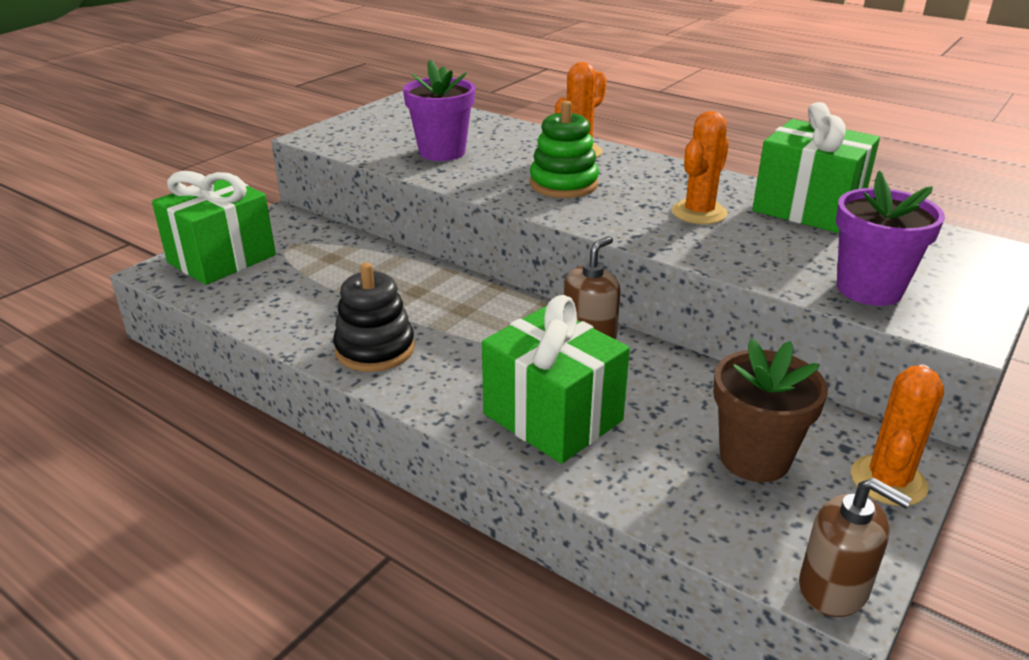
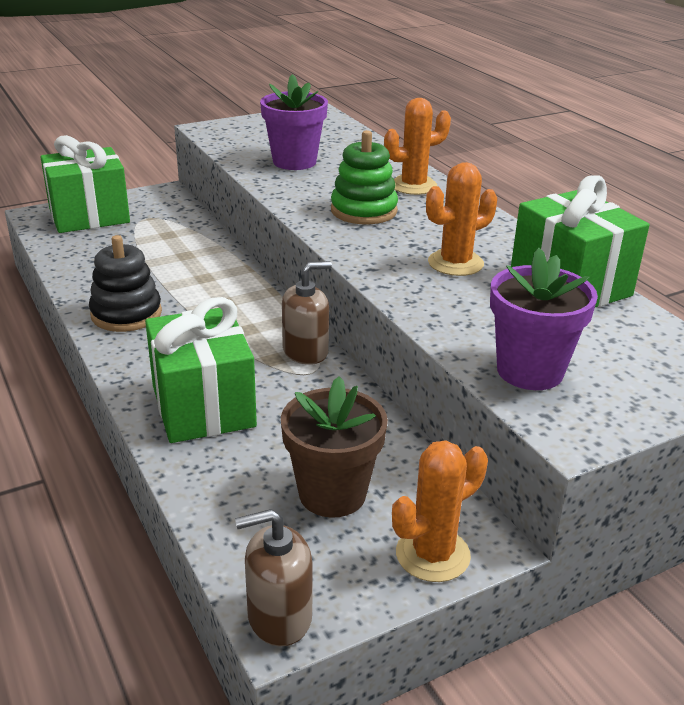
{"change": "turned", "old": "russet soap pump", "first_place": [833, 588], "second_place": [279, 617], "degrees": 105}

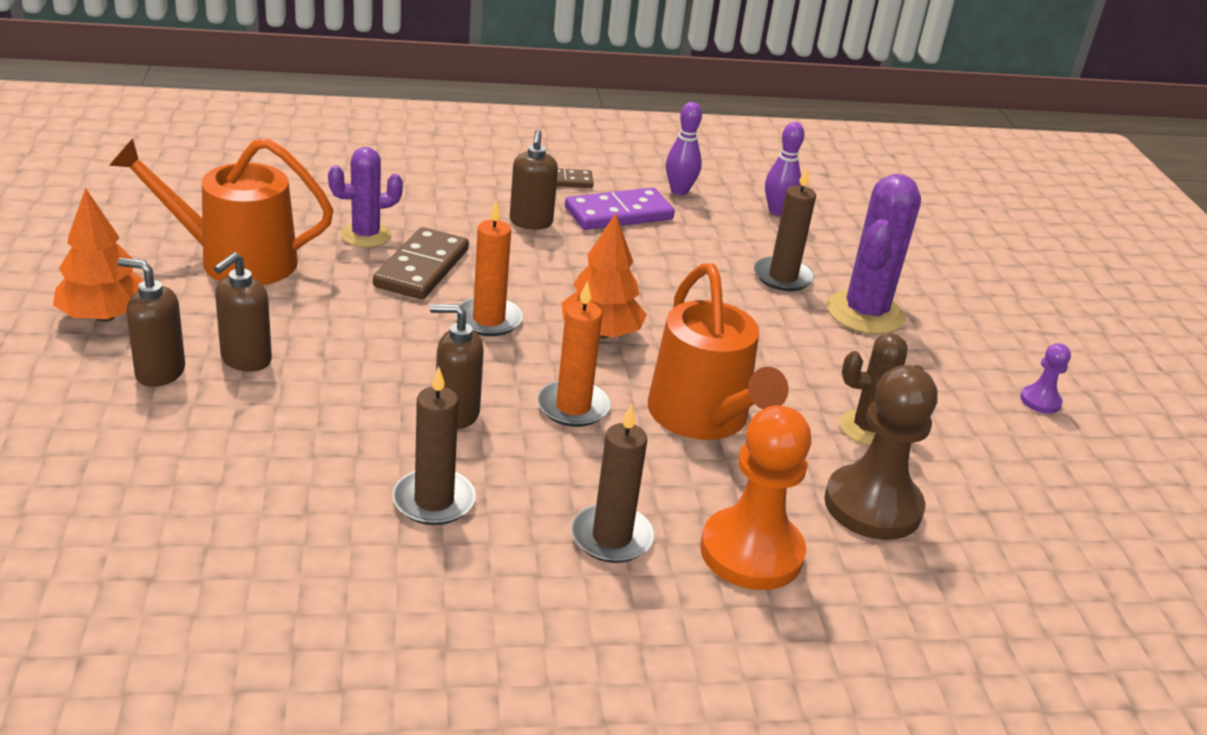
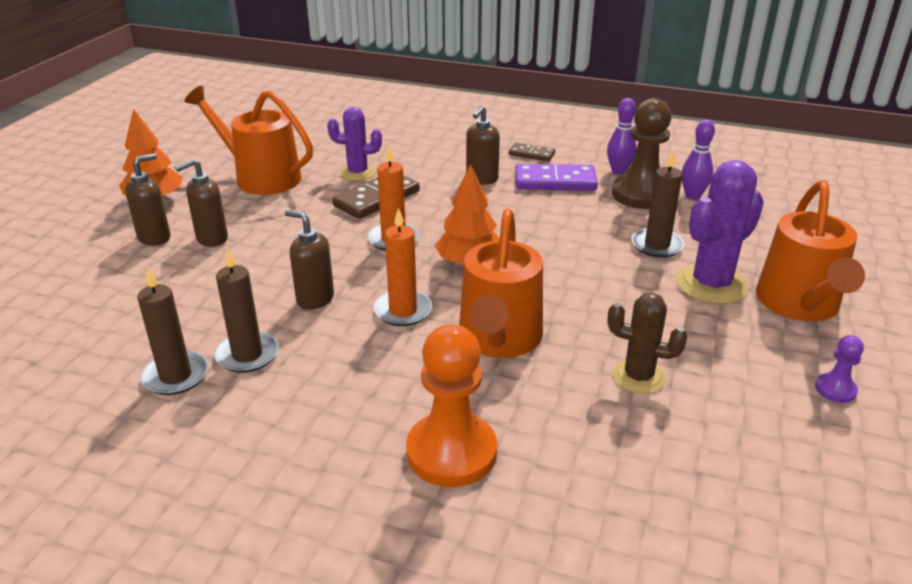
{"change": "added", "new": "orange sprinkling can", "second_place": [799, 304]}
{"change": "moved", "old": "russet candle", "first_place": [611, 537], "second_place": [175, 376]}
{"change": "moved", "old": "russet game pawn", "first_place": [872, 506], "second_place": [641, 194]}
{"change": "turned", "old": "russet soap pump", "first_place": [160, 373], "second_place": [155, 238], "degrees": 90}

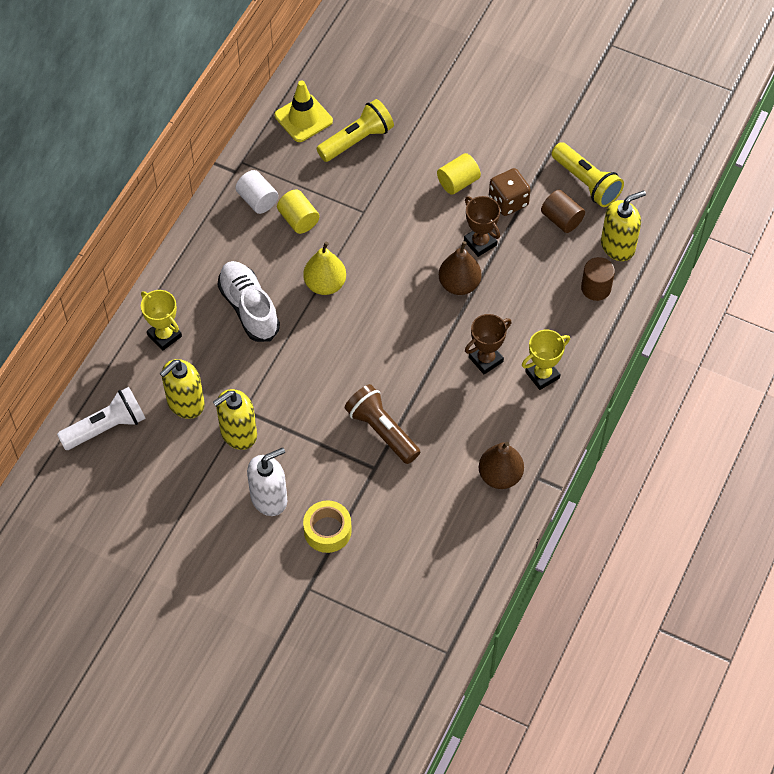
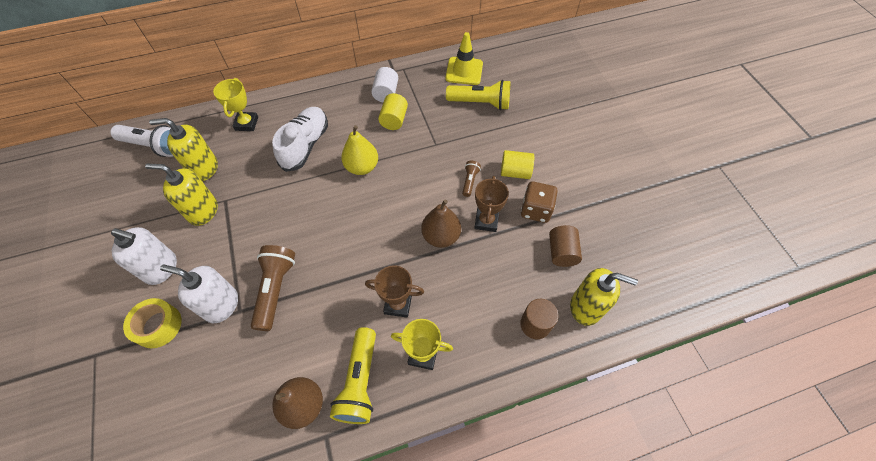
{"change": "added", "new": "white soap pump", "second_place": [221, 305]}
{"change": "added", "new": "russet torch", "second_place": [470, 181]}
{"change": "moved", "old": "bright yellow torch", "first_place": [586, 182], "second_place": [360, 381]}

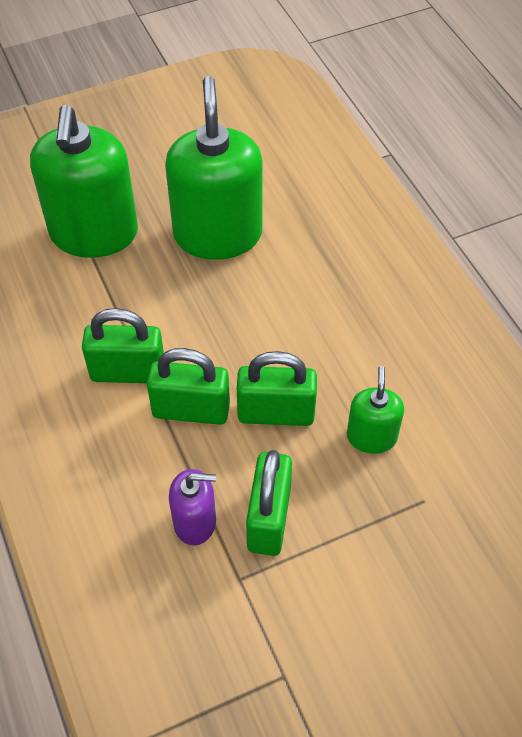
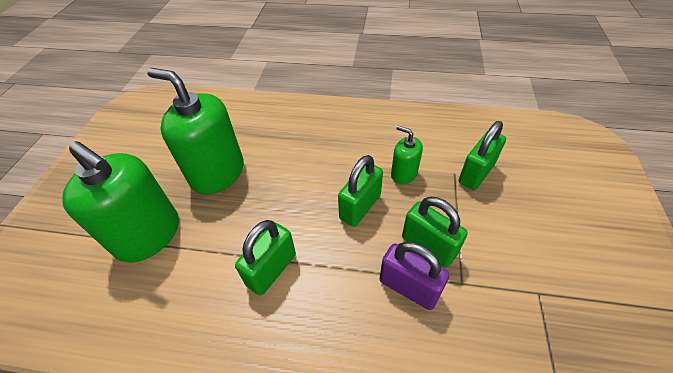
{"change": "moved", "old": "emerald lock", "first_place": [191, 410], "second_place": [476, 173]}
{"change": "replaced", "old": "violet soap pump", "new": "violet lock", "first_place": [195, 522], "second_place": [409, 287]}

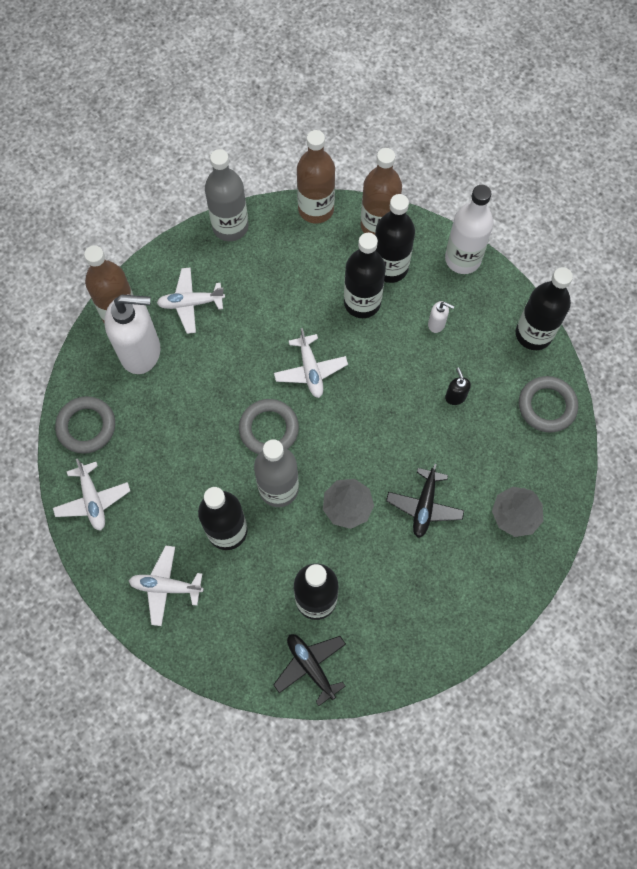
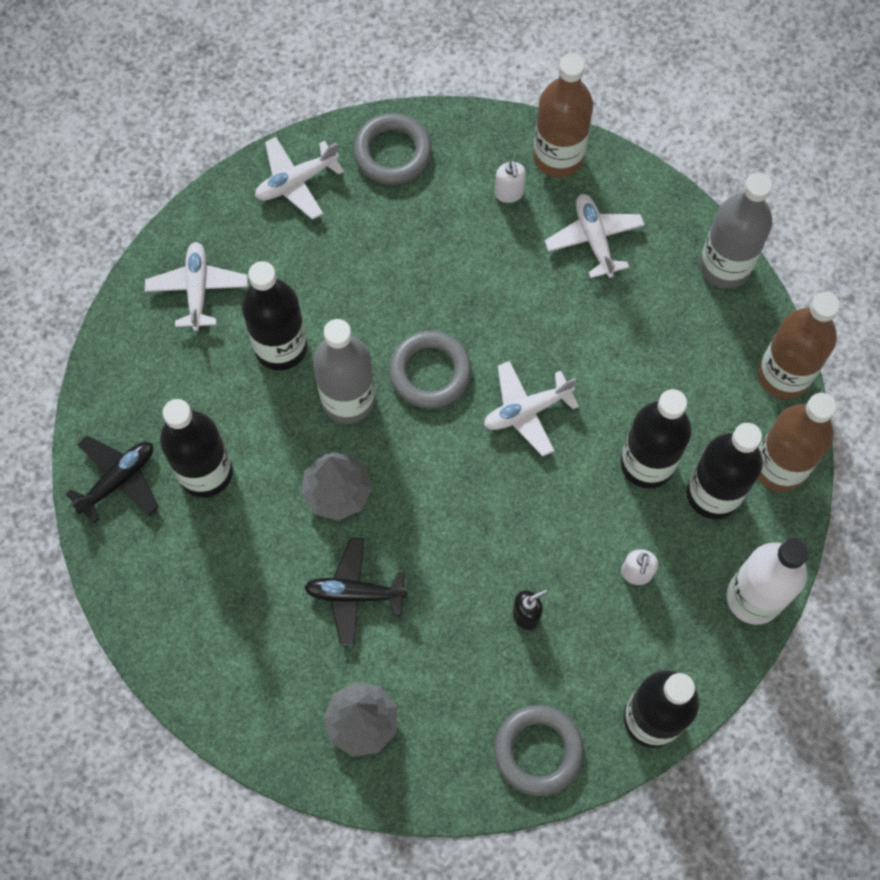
{"change": "resized", "old": "white soap pump", "first_place": [141, 352], "second_place": [509, 193], "factor": 0.41}

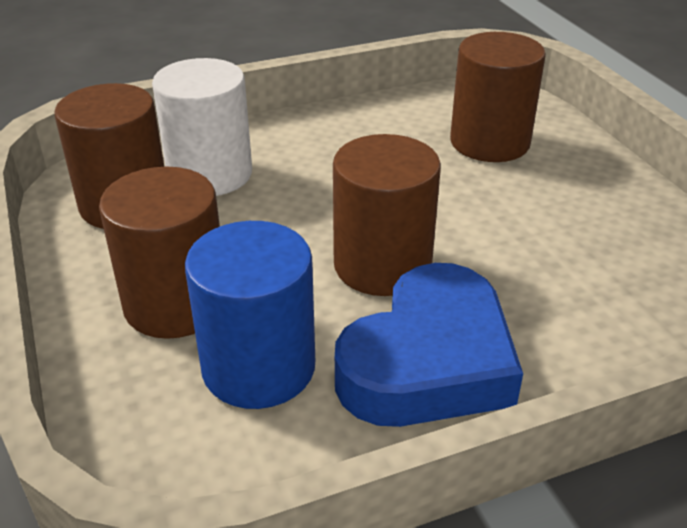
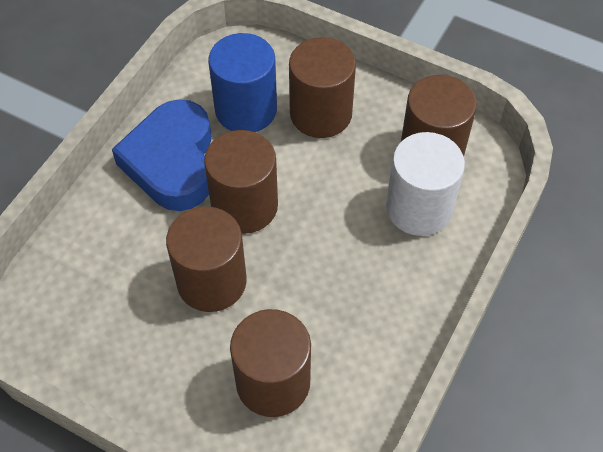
{"change": "added", "new": "russet cylinder shape", "second_place": [211, 281]}

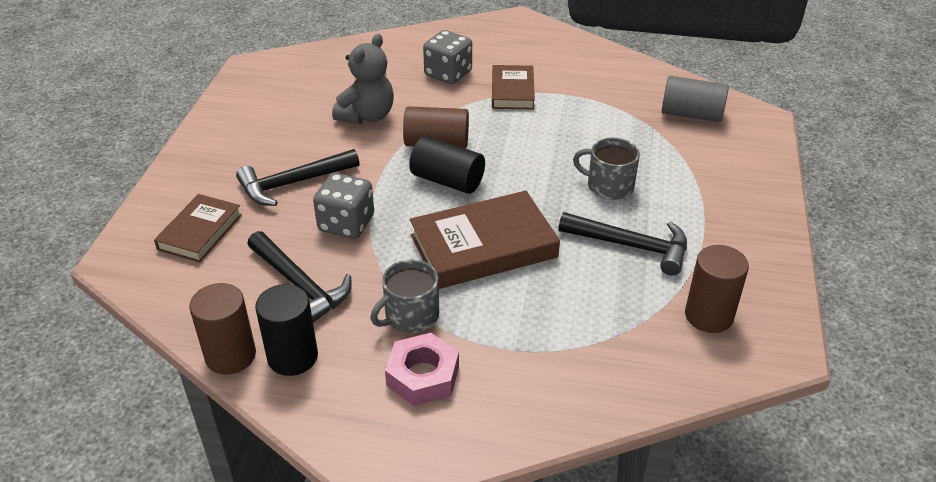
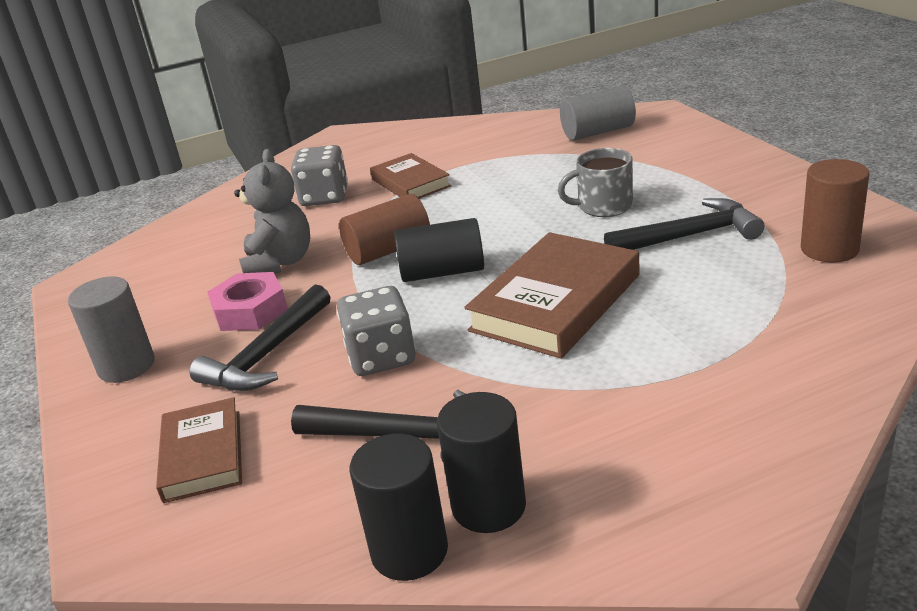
{"change": "removed", "old": "grey mug", "first_place": [410, 315]}
{"change": "added", "new": "grey cylinder shape", "second_place": [126, 366]}
{"change": "moved", "old": "rose-pink nut", "first_place": [423, 376], "second_place": [250, 311]}
{"change": "recoloured", "old": "russet cylinder shape", "new": "black cylinder shape", "first_place": [230, 356], "second_place": [409, 551]}

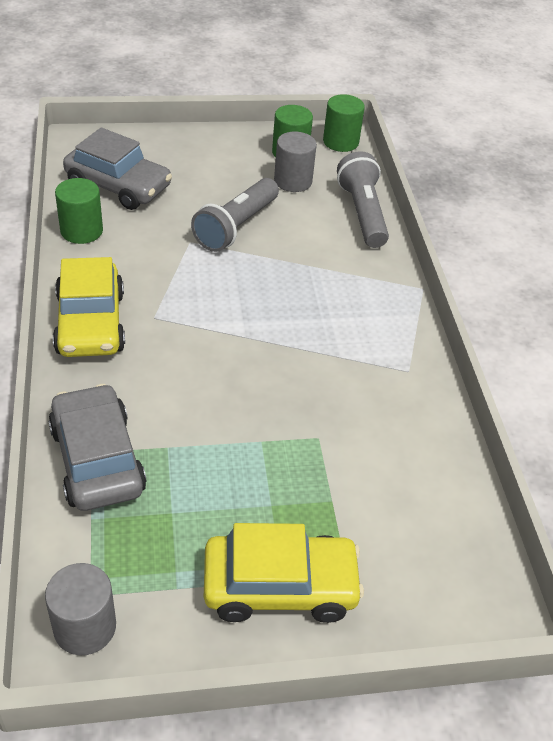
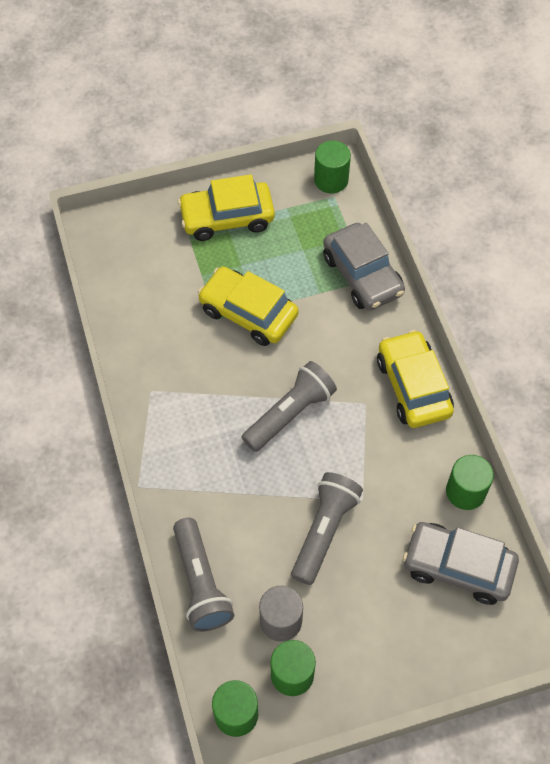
{"change": "added", "new": "bright yellow car", "second_place": [248, 313]}
{"change": "added", "new": "grey torch", "second_place": [290, 414]}
{"change": "recoloured", "old": "grey cylinder shape", "new": "emerald cylinder shape", "first_place": [85, 627], "second_place": [331, 180]}

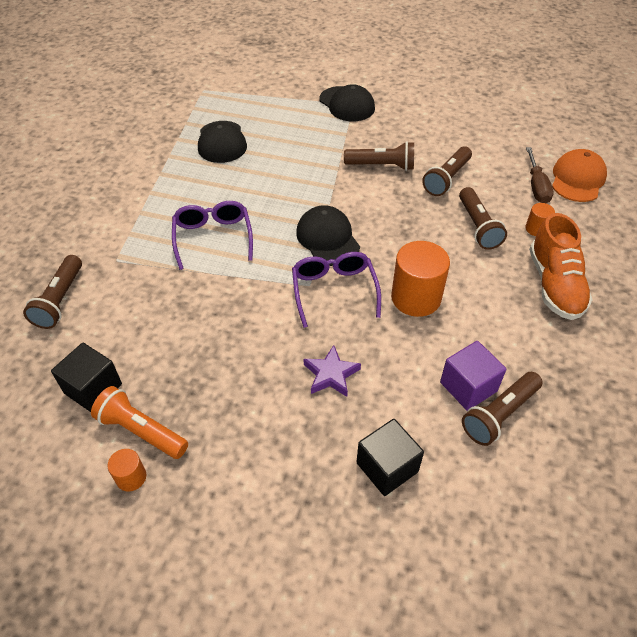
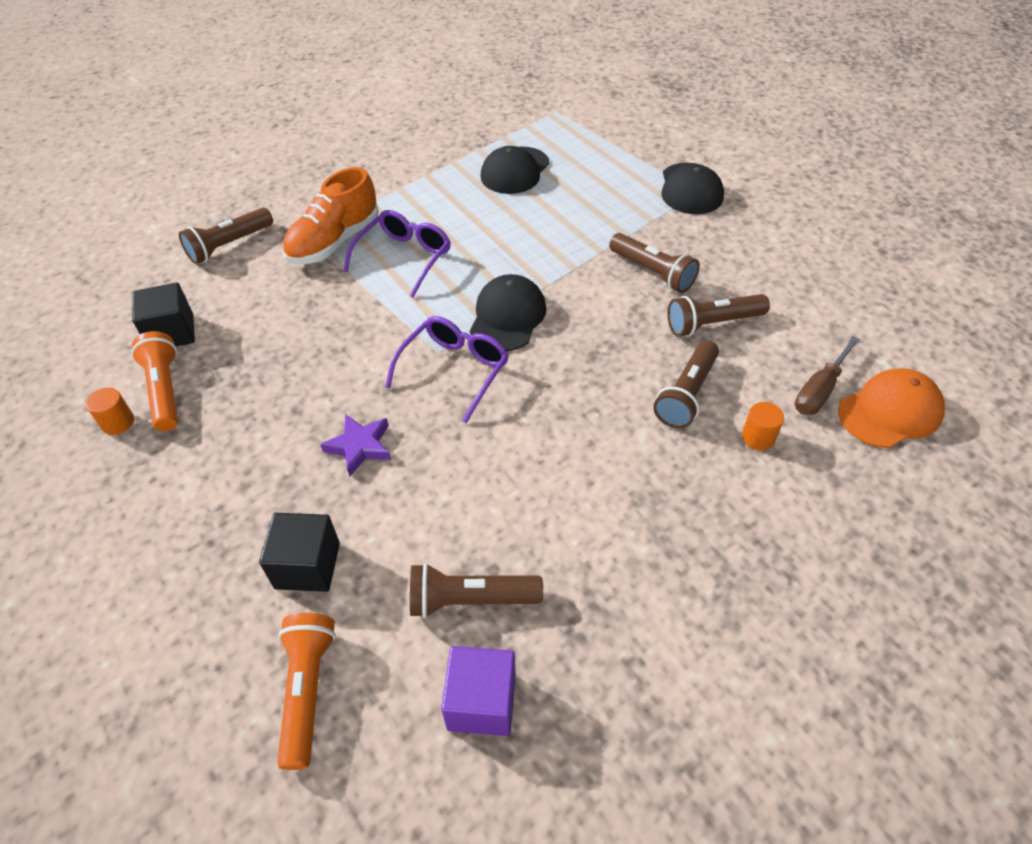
{"change": "removed", "old": "orange cylinder shape", "first_place": [416, 298]}
{"change": "added", "new": "orange torch", "second_place": [307, 691]}
{"change": "moved", "old": "violet cube", "first_place": [468, 387], "second_place": [481, 702]}
{"change": "moved", "old": "orange sneaker", "first_place": [554, 285], "second_place": [334, 241]}

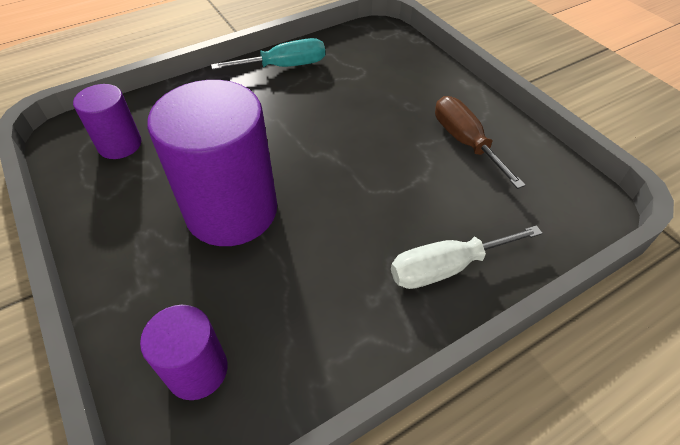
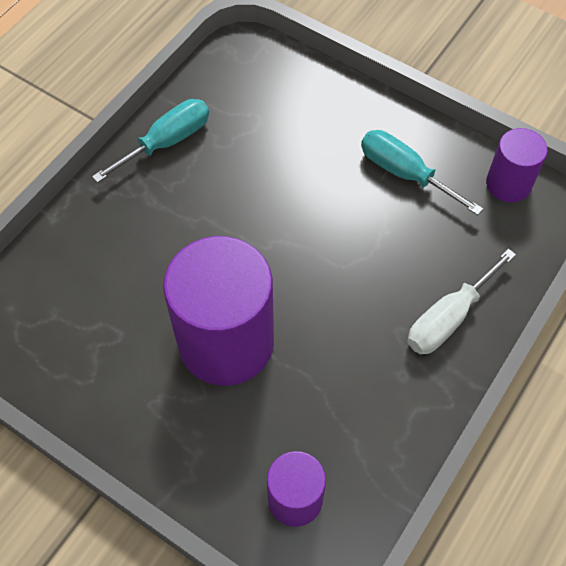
{"change": "moved", "old": "violet cylinder shape", "first_place": [120, 144], "second_place": [508, 184]}
{"change": "recoloured", "old": "russet screwdriver", "new": "turquoise screwdriver", "first_place": [465, 142], "second_place": [404, 173]}

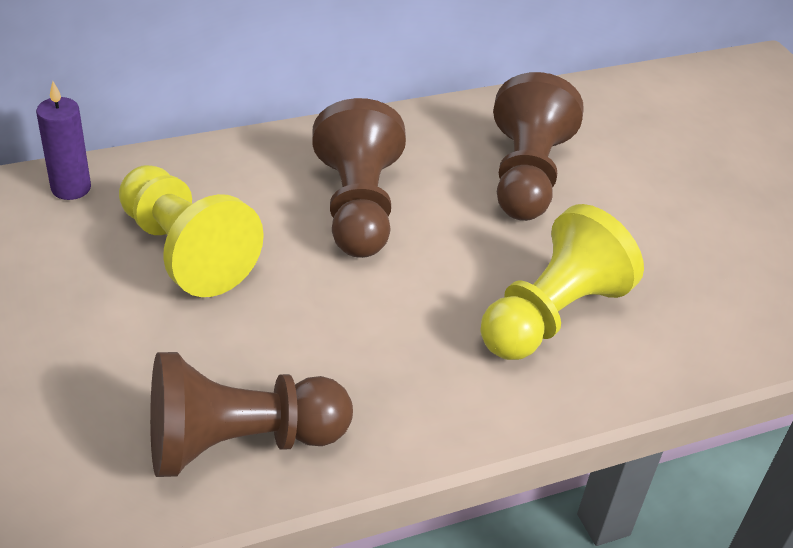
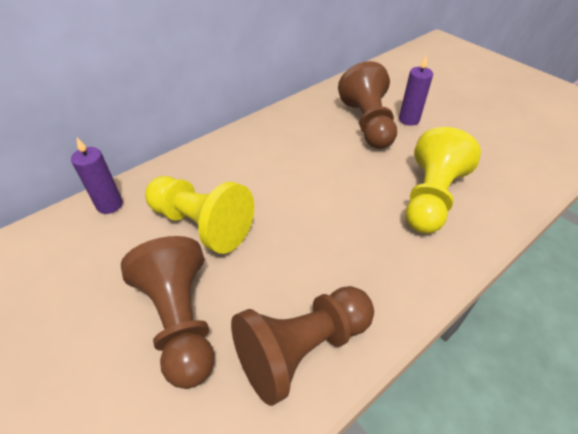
{"change": "added", "new": "violet candle", "second_place": [409, 120]}
{"change": "moved", "old": "russet game pawn", "first_place": [358, 207], "second_place": [181, 321]}

